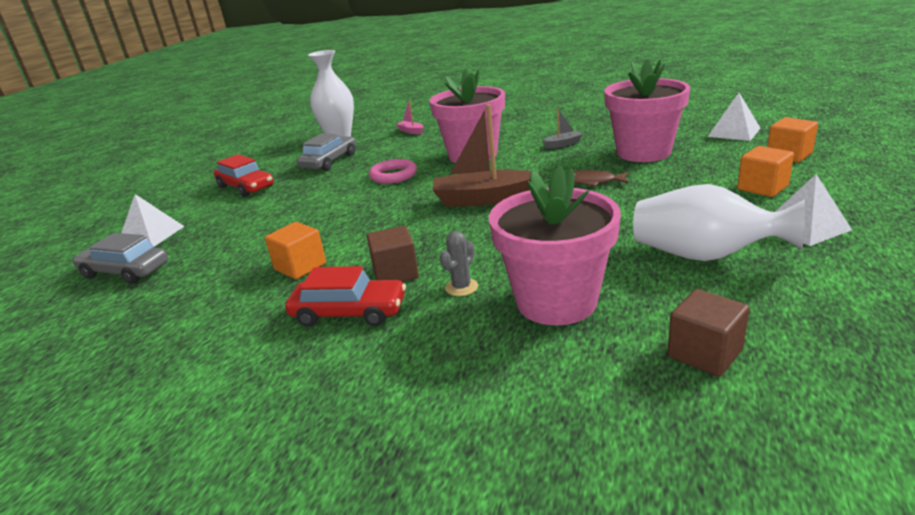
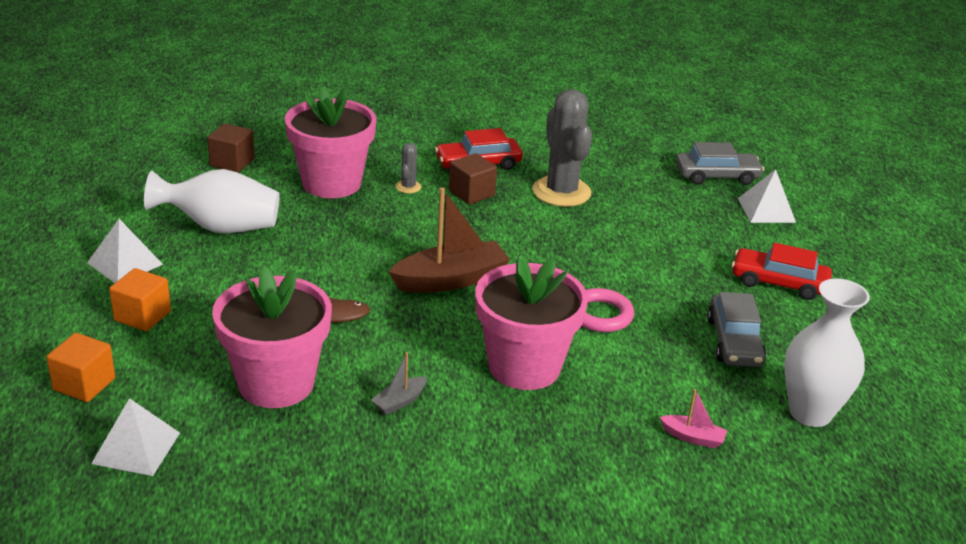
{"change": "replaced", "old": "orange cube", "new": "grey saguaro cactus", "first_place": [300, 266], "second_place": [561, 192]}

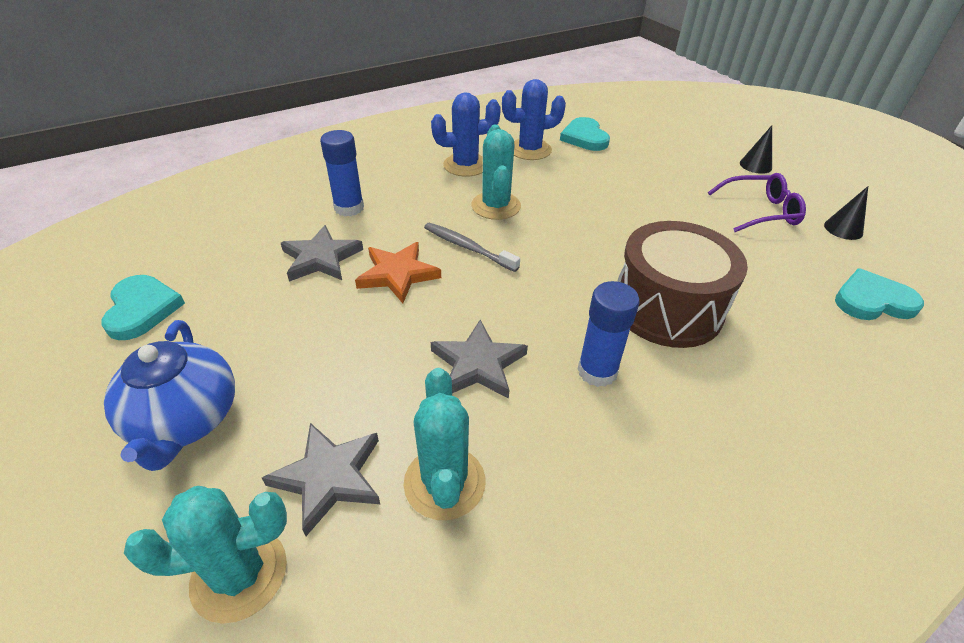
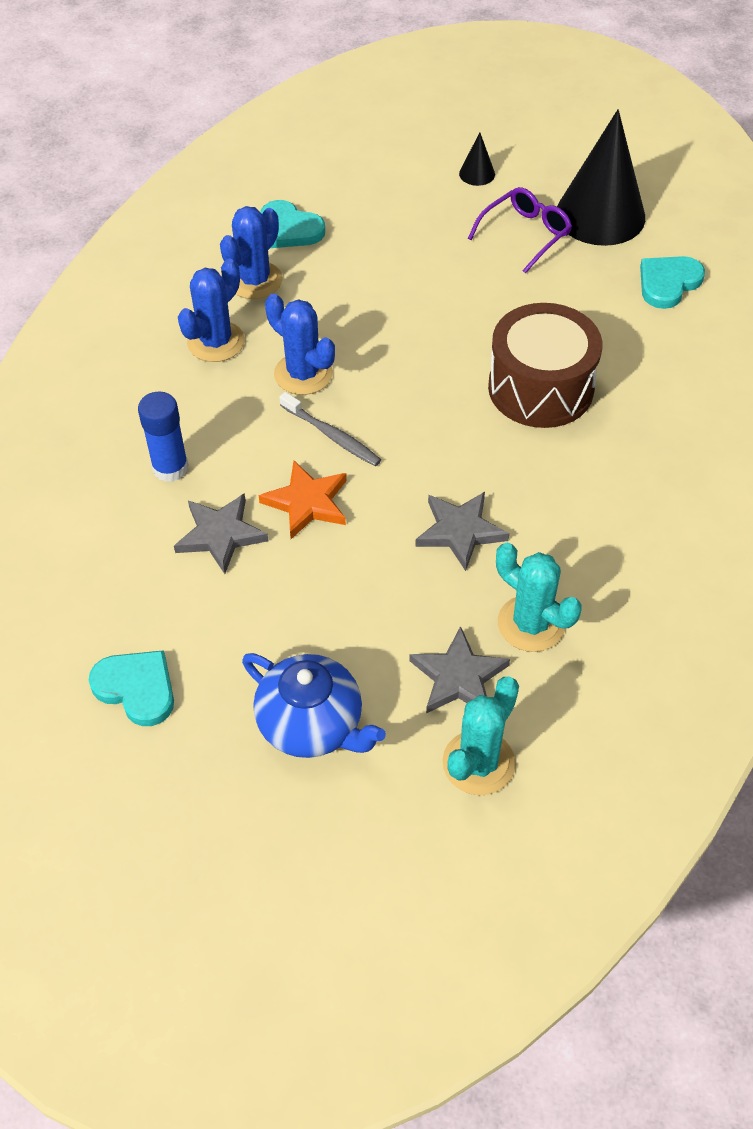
{"change": "removed", "old": "blue glue", "first_place": [597, 371]}
{"change": "recoloured", "old": "turquoise saguaro cactus", "new": "blue saguaro cactus", "first_place": [496, 206], "second_place": [303, 374]}
{"change": "turned", "old": "grey tooth brush", "first_place": [468, 247], "second_place": [332, 436], "degrees": -135}
{"change": "resized", "old": "black cone", "first_place": [843, 229], "second_place": [600, 215], "factor": 2.41}

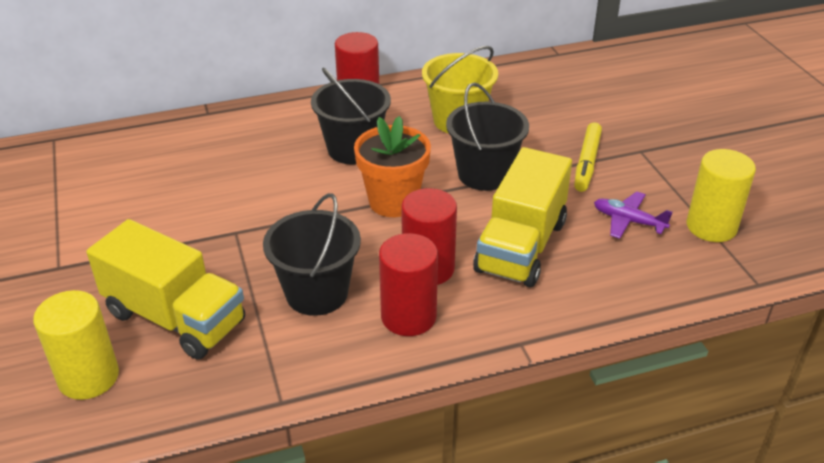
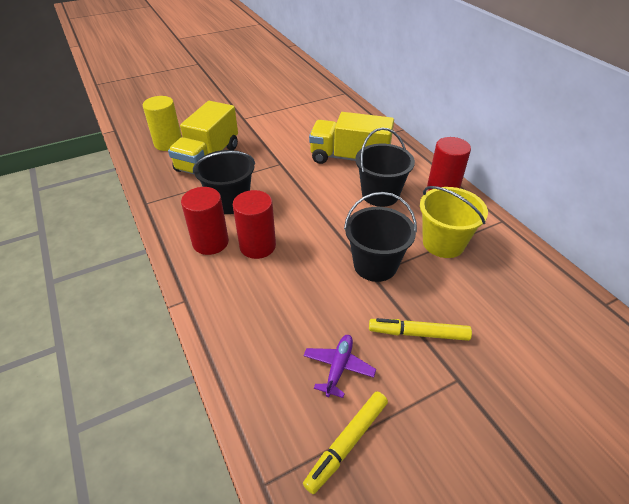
{"change": "removed", "old": "orange flower pot", "first_place": [393, 202]}
{"change": "moved", "old": "bright yellow truck", "first_place": [521, 246], "second_place": [349, 158]}
{"change": "replaced", "old": "bright yellow cylinder shape", "new": "bright yellow marker", "first_place": [711, 226], "second_place": [347, 443]}

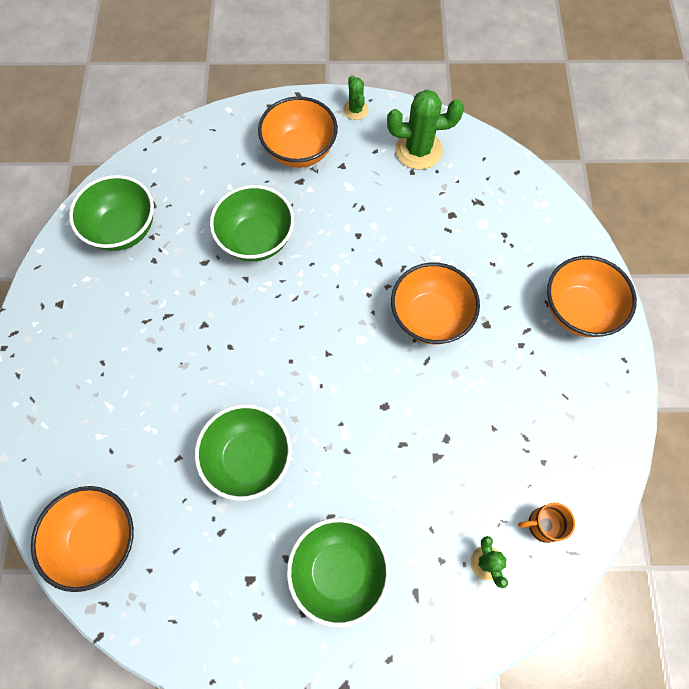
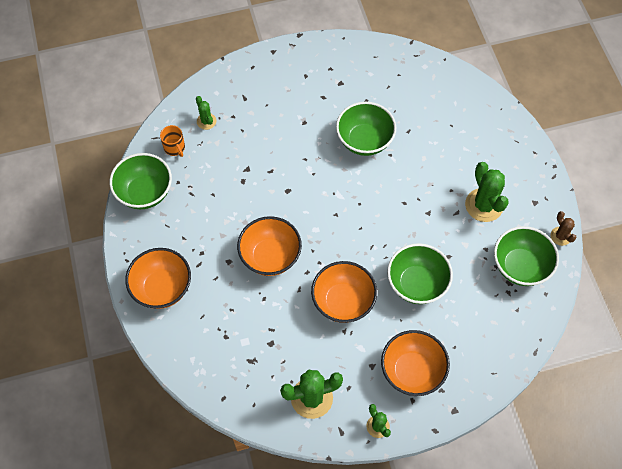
{"change": "added", "new": "emerald saguaro cactus", "second_place": [484, 205]}
{"change": "added", "new": "russet saguaro cactus", "second_place": [560, 236]}
{"change": "moved", "old": "orange deep dish", "first_place": [98, 540], "second_place": [343, 301]}
{"change": "moved", "old": "emerald deep dish", "first_place": [338, 571], "second_place": [145, 192]}
{"change": "turned", "old": "orange mug", "first_place": [543, 525], "second_place": [175, 148], "degrees": 75}

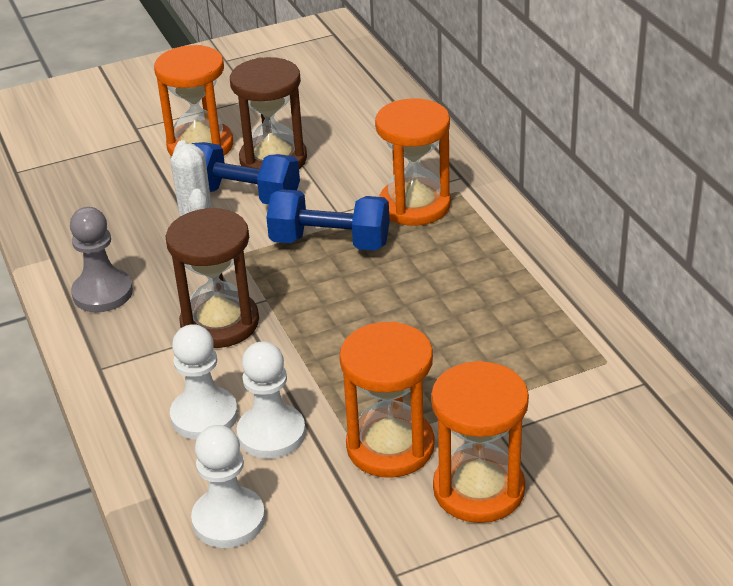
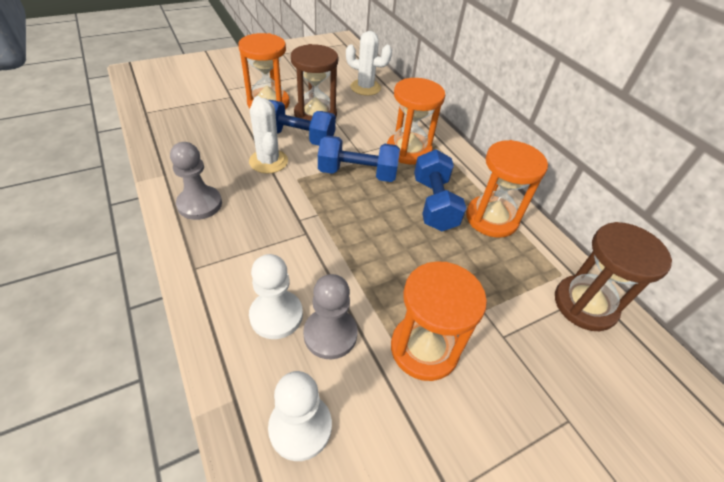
{"change": "added", "new": "white saguaro cactus", "second_place": [365, 87]}
{"change": "added", "new": "blue free weight", "second_place": [434, 204]}
{"change": "moved", "old": "russet hourglass", "first_place": [220, 323], "second_place": [585, 304]}
{"change": "moved", "old": "orange hourglass", "first_place": [478, 489], "second_place": [491, 218]}
{"change": "recoloured", "old": "white game pawn", "new": "grey game pawn", "first_place": [271, 434], "second_place": [330, 334]}

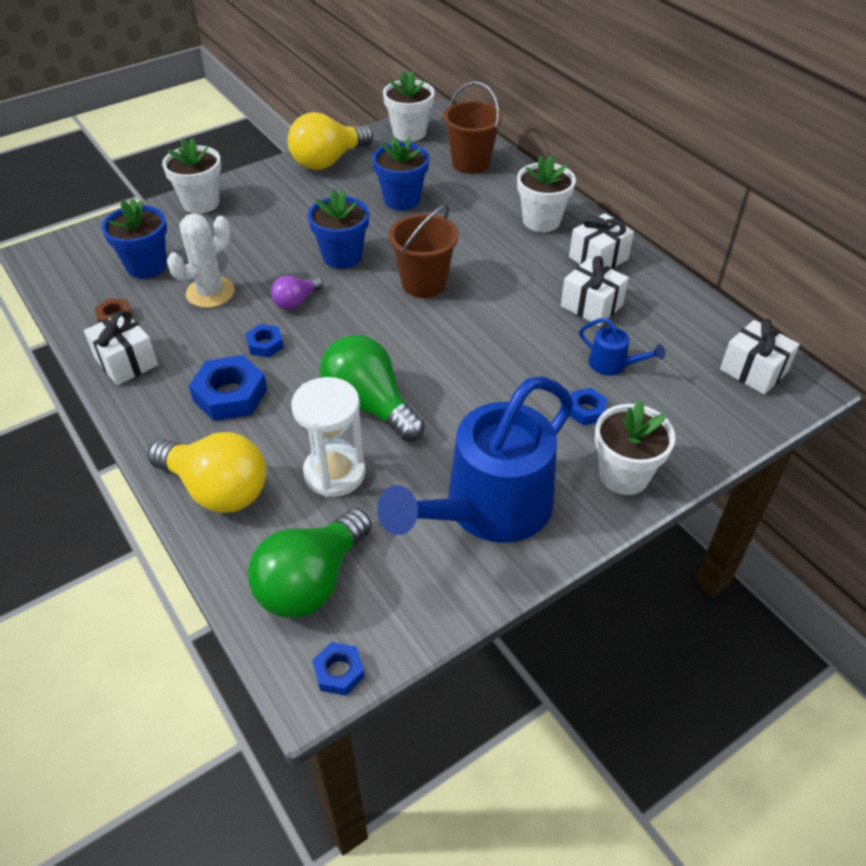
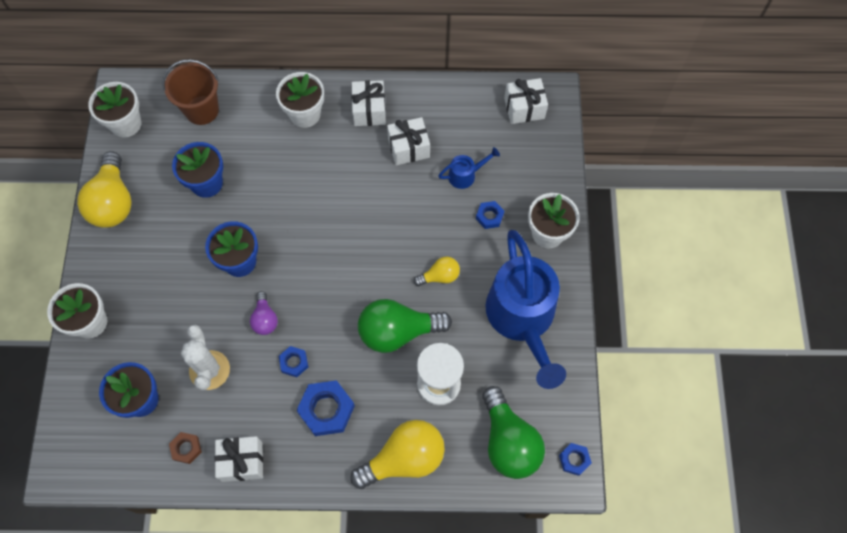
{"change": "removed", "old": "russet sand bucket", "first_place": [424, 283]}
{"change": "added", "new": "bright yellow bulb", "second_place": [440, 276]}

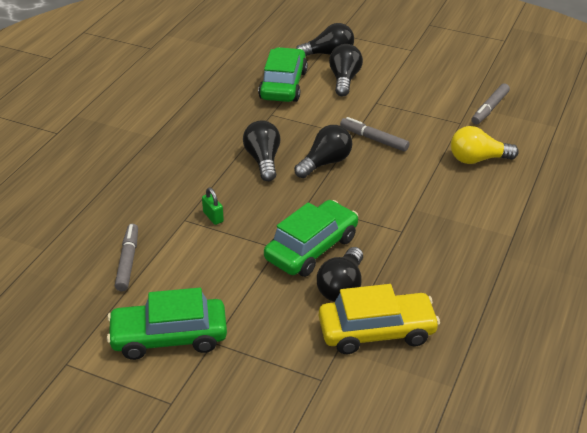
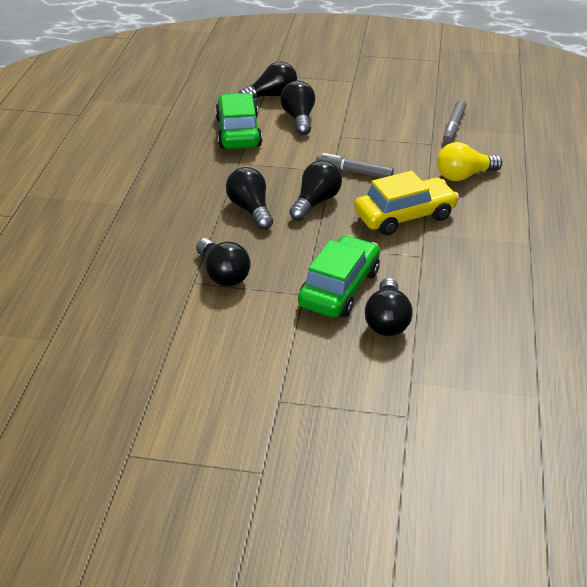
{"change": "removed", "old": "emerald car", "first_place": [169, 337]}
{"change": "removed", "old": "grey marker", "first_place": [128, 261]}
{"change": "moved", "old": "bright yellow car", "first_place": [376, 331], "second_place": [404, 216]}
{"change": "replaced", "old": "emerald lock", "new": "black bulb", "first_place": [213, 217], "second_place": [223, 274]}

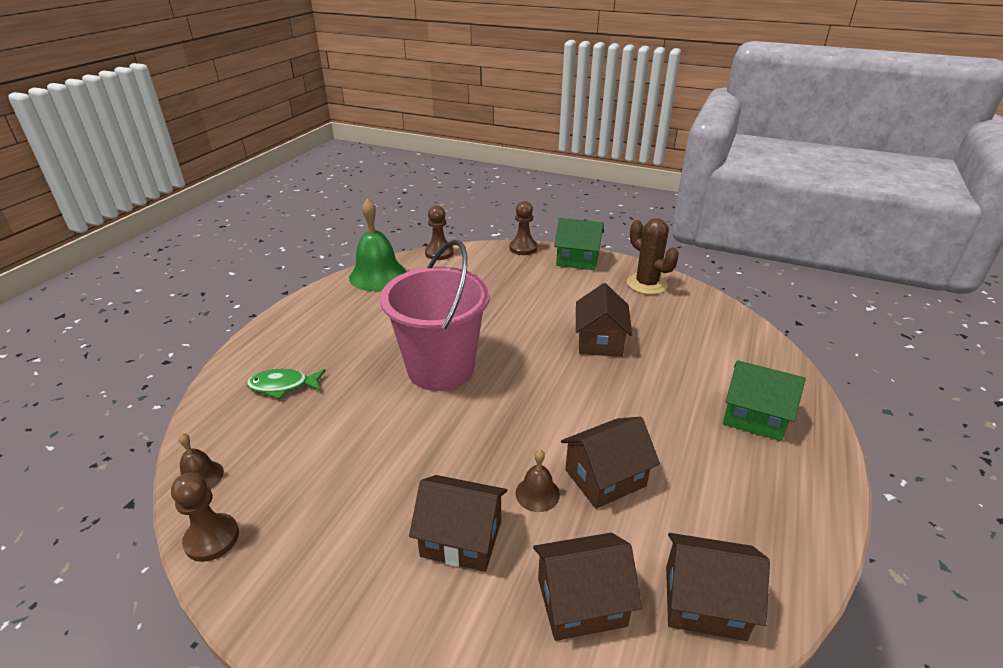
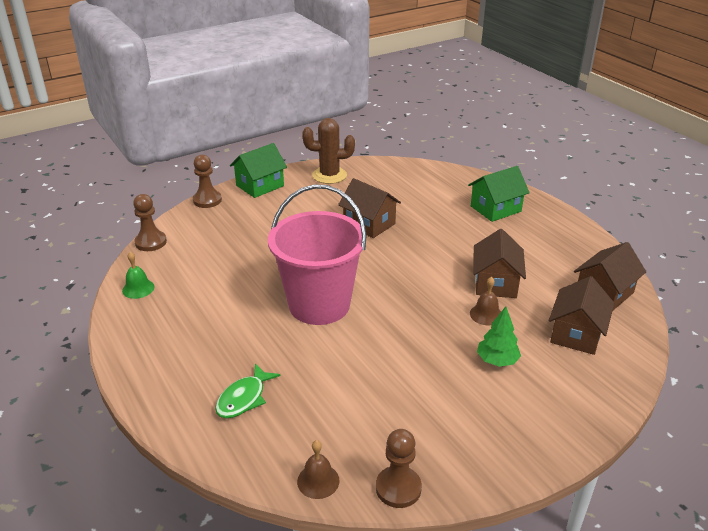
{"change": "replaced", "old": "russet house", "new": "emerald fir tree", "first_place": [461, 538], "second_place": [497, 360]}
{"change": "resized", "old": "emerald hand bell", "first_place": [378, 275], "second_place": [138, 288], "factor": 0.49}

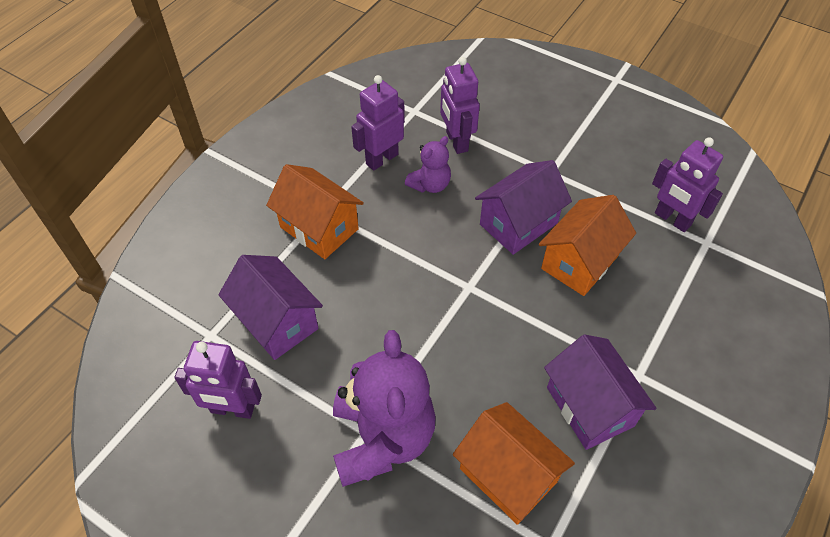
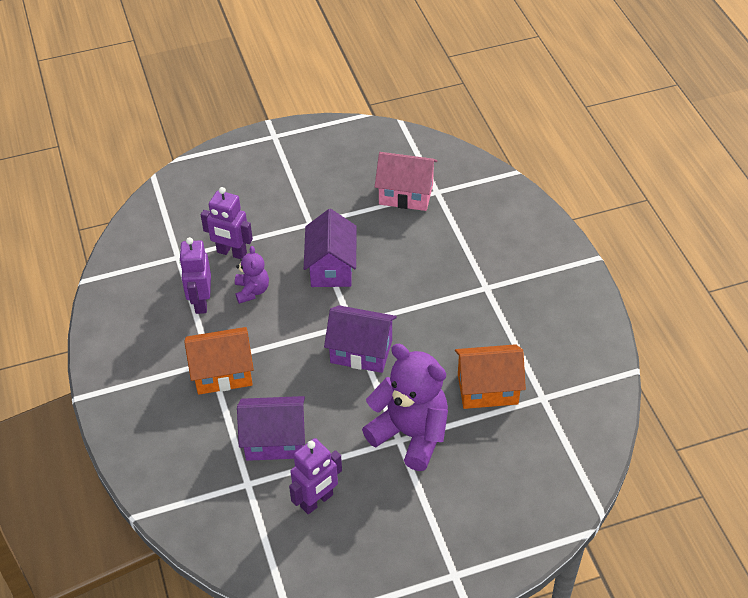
{"change": "removed", "old": "orange house", "first_place": [580, 262]}
{"change": "moved", "old": "violet house", "first_place": [590, 406], "second_place": [361, 351]}
{"change": "replaced", "old": "violet robot figure", "new": "rose-pink house", "first_place": [672, 219], "second_place": [406, 194]}

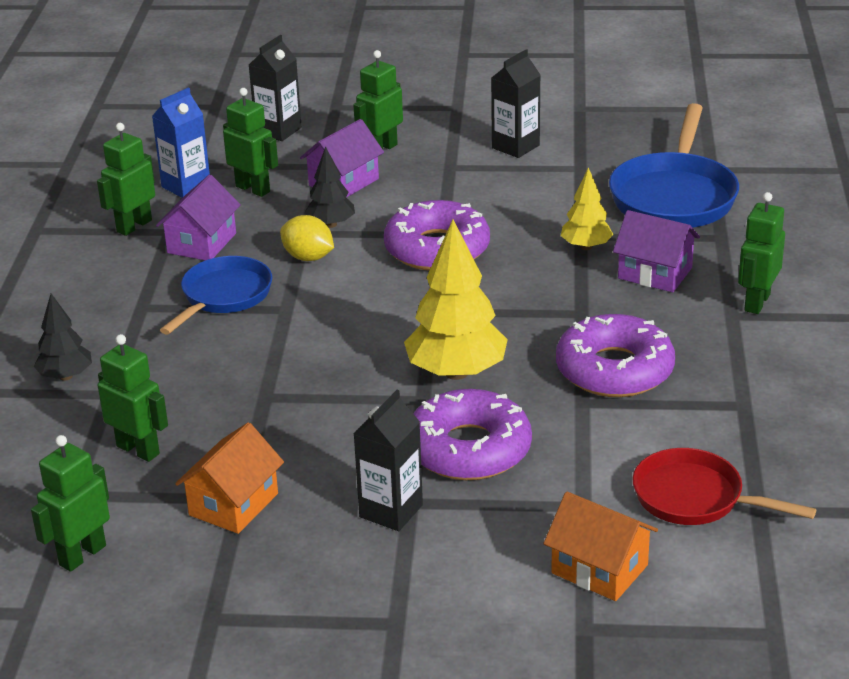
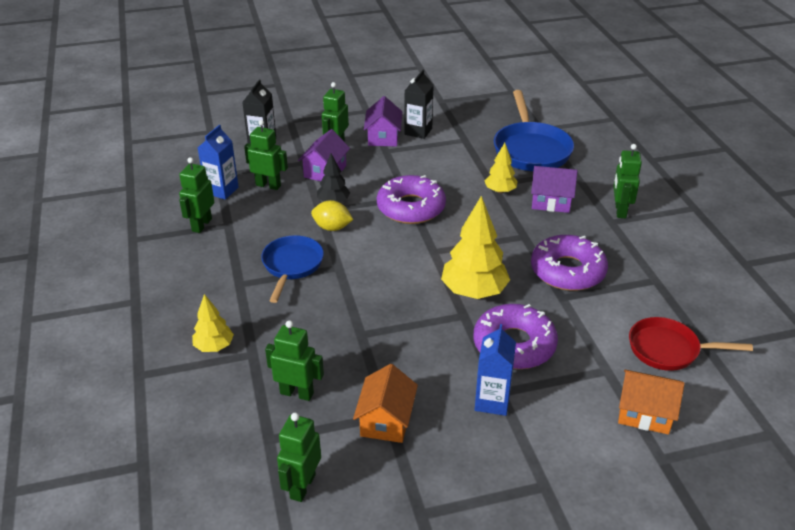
{"change": "moved", "old": "violet house", "first_place": [202, 243], "second_place": [383, 137]}
{"change": "recoloured", "old": "black fir tree", "new": "bright yellow fir tree", "first_place": [66, 376], "second_place": [214, 347]}
{"change": "recoloured", "old": "black juice carton", "new": "blue juice carton", "first_place": [391, 511], "second_place": [492, 401]}

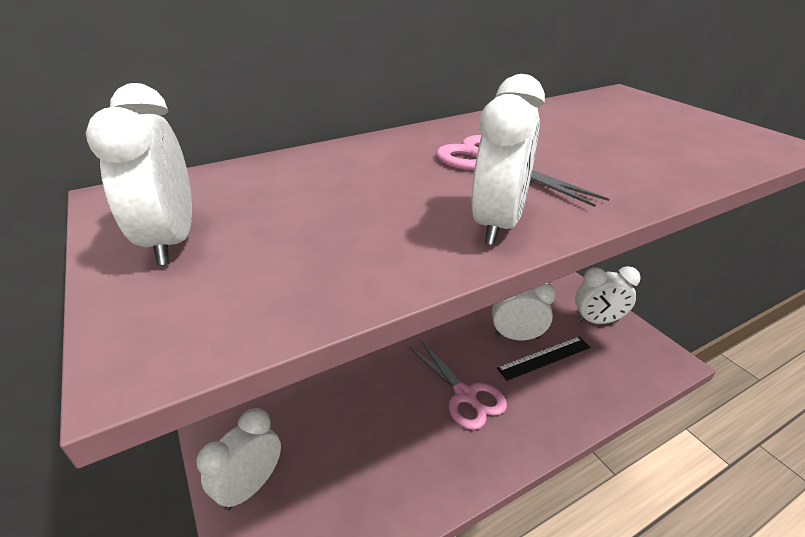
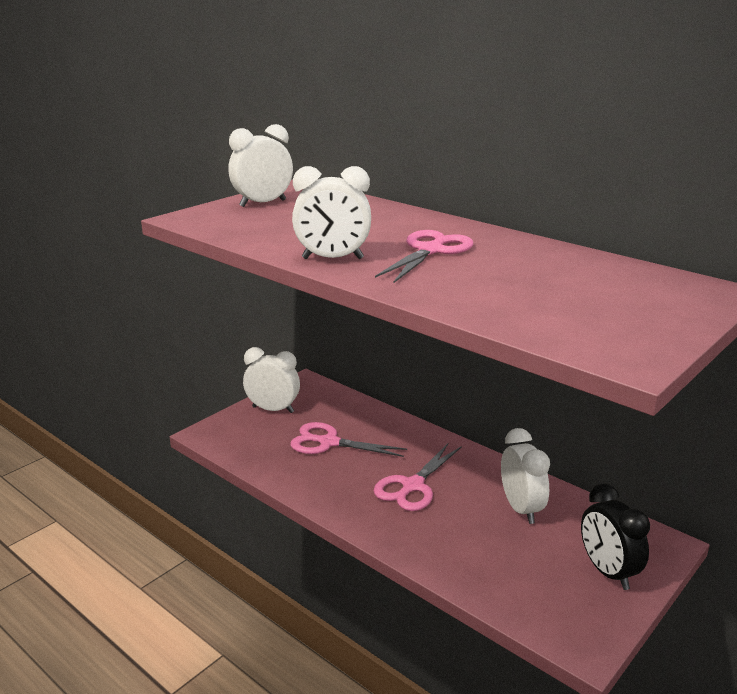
{"change": "removed", "old": "black ruler", "first_place": [544, 358]}
{"change": "added", "new": "rose-pink scissors", "second_place": [329, 442]}
{"change": "recoloured", "old": "white clock", "new": "black clock", "first_place": [597, 321], "second_place": [607, 572]}

